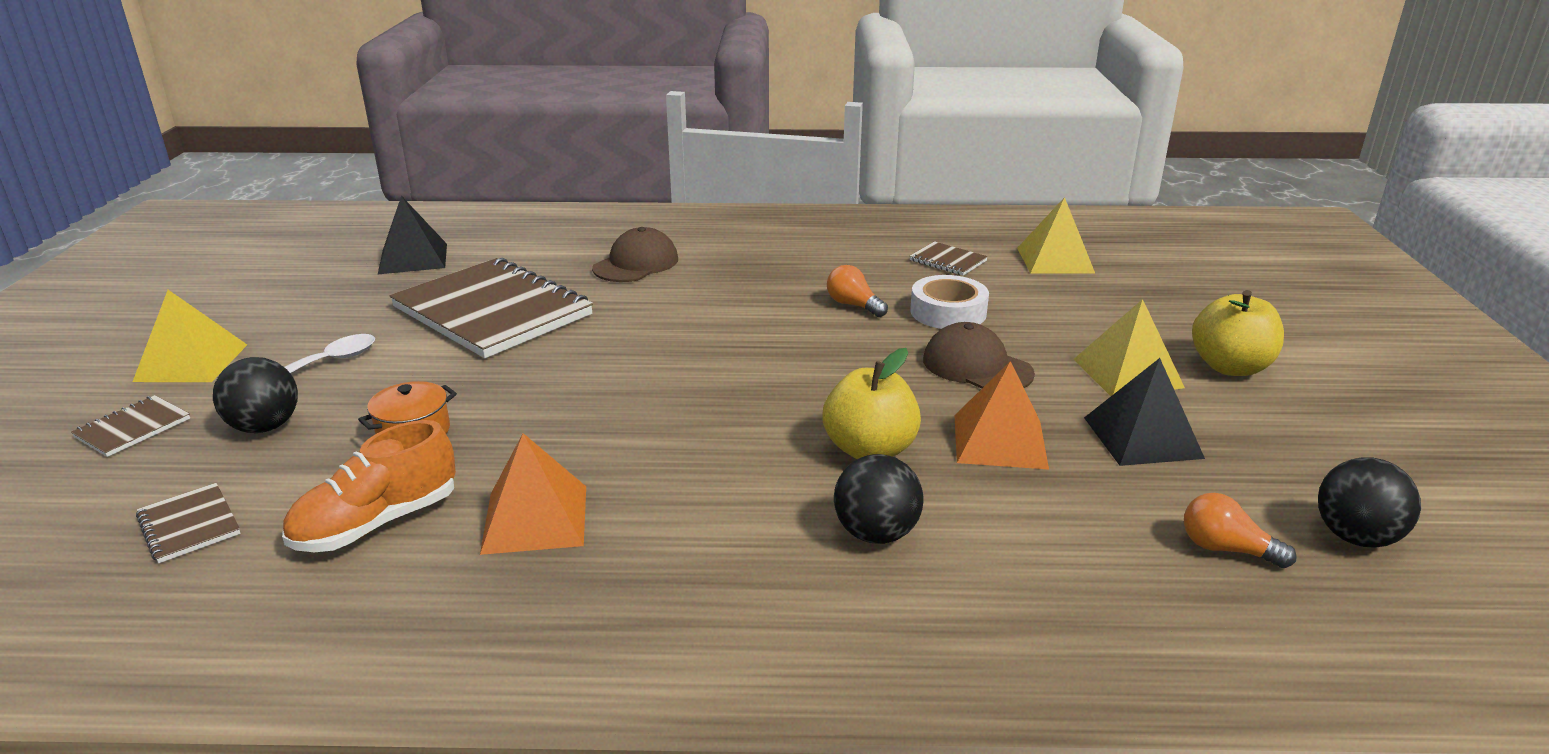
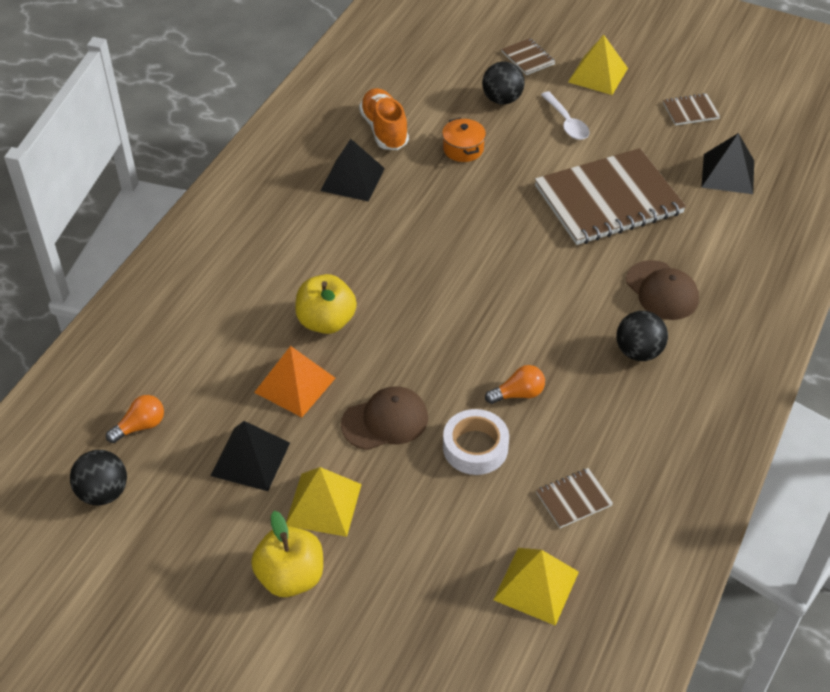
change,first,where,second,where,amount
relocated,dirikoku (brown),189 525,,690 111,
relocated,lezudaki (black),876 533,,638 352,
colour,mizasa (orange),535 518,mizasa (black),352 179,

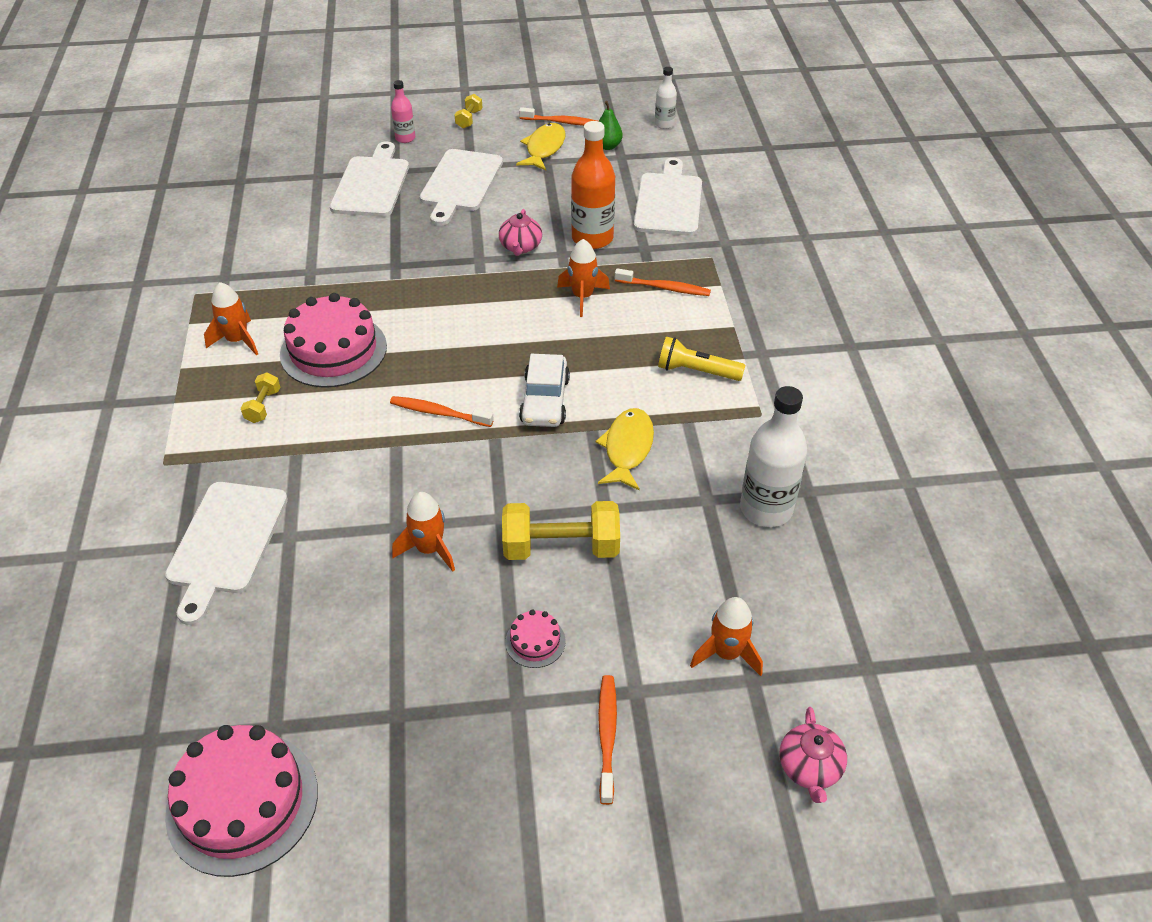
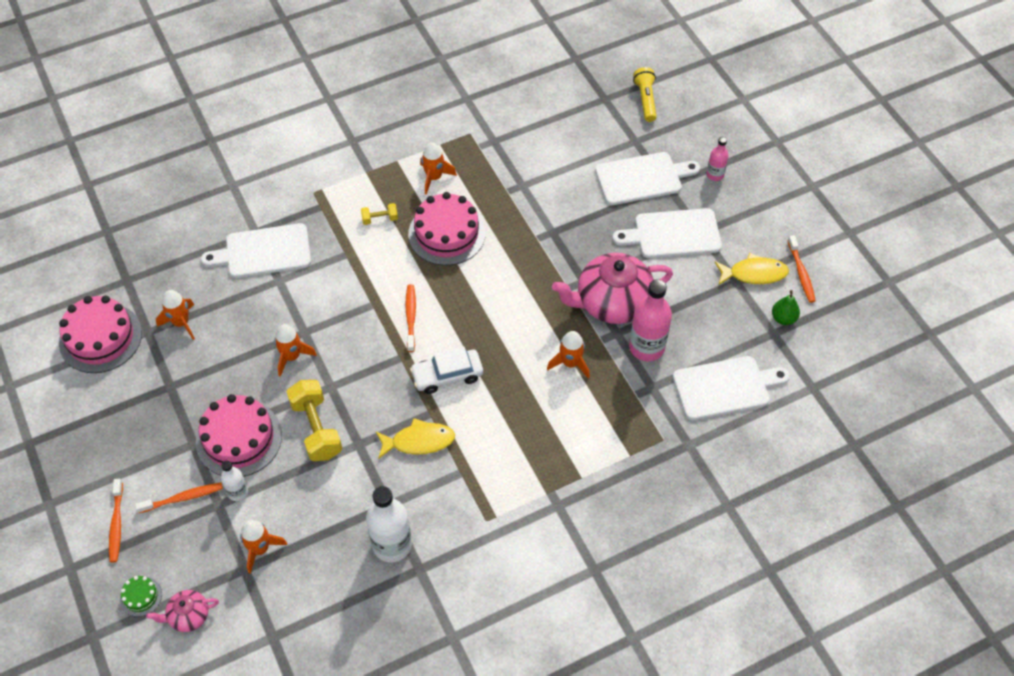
change,first,where,second,where,amount
missing,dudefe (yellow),469 119,,,
appeared,,,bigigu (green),141 596,
appeared,,,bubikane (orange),181 323,
relocated,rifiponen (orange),664 288,,116 524,
relocated,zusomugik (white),664 124,,238 492,
relocated,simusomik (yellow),696 371,,645 100,
colour,zusomugik (orange),592 238,zusomugik (pink),646 347,
size,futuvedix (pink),520 247,,612 302,x2.09
size,bigigu (pink),535 641,,239 438,x2.21

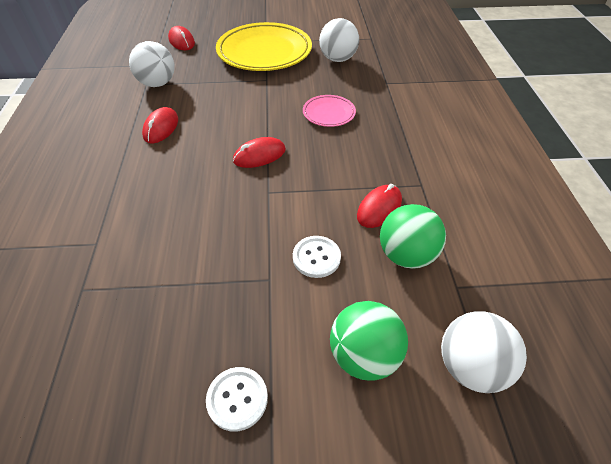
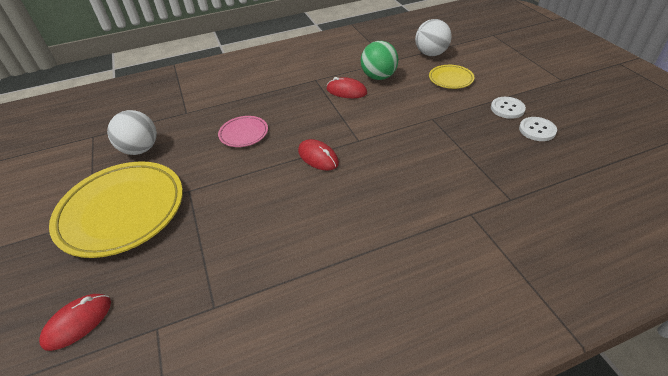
change,first,where,second,where,amount
missing,lezudaki (white),157 83,,,
missing,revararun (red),161 128,,,
relocated,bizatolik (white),316 257,,537 130,
exchanged,lezudaki (green),364 355,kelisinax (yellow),450 79,

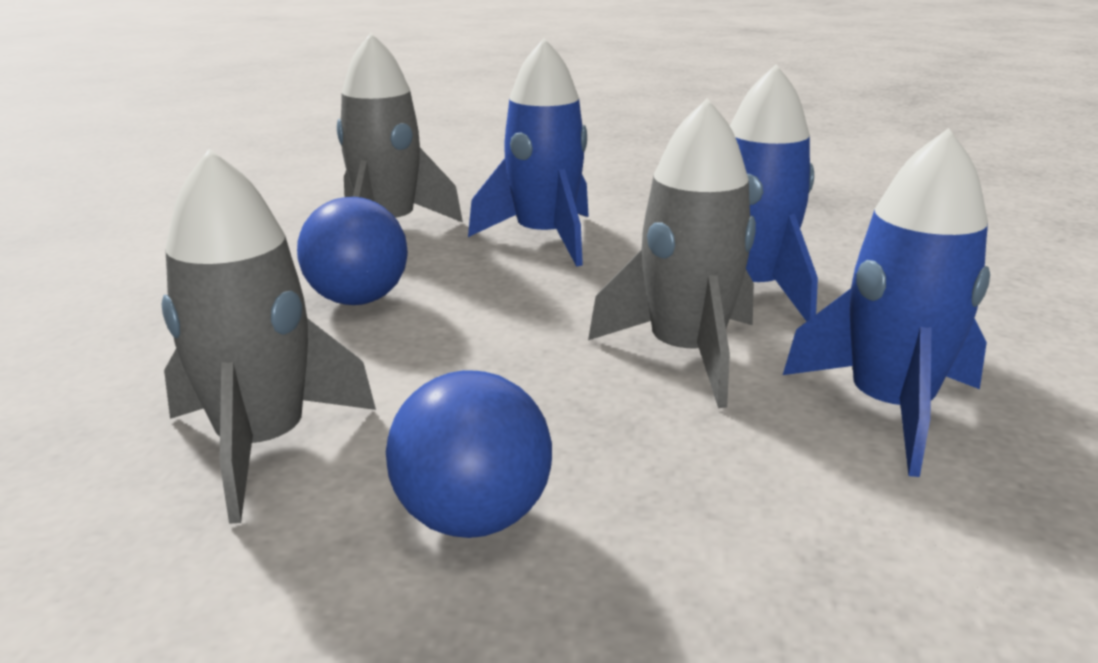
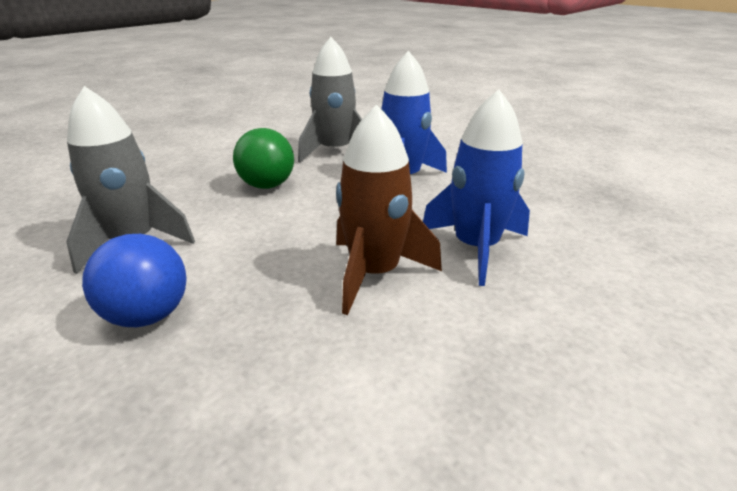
change,first,where,second,where,amount
missing,bubikane (blue),889 409,,,
colour,lezudaki (blue),358 300,lezudaki (green),267 186,
colour,bubikane (grey),686 354,bubikane (brown),375 273,

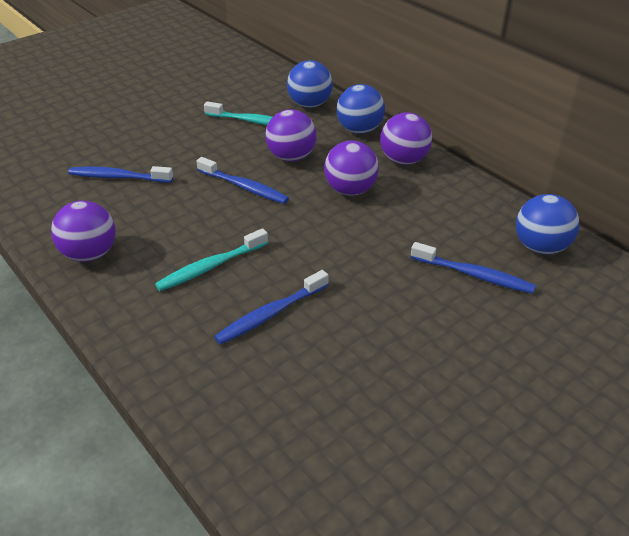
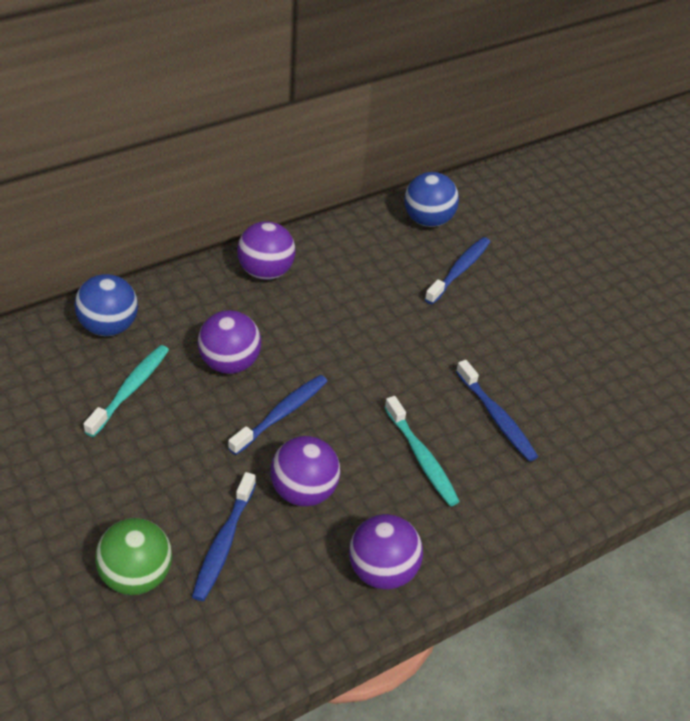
change,first,where,second,where,amount
missing,lezudaki (blue),359 130,,,
appeared,,,lezudaki (green),136 576,
relocated,lezudaki (purple),350 190,,303 491,

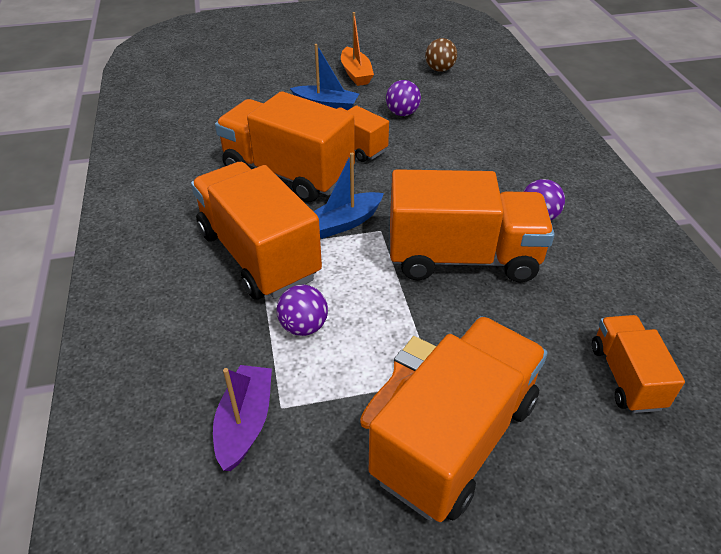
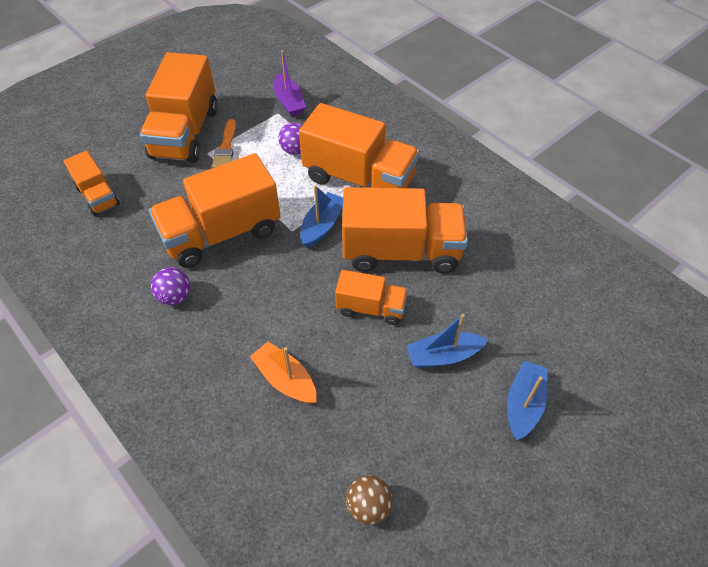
change,first,where,second,where,amount
missing,lezudaki (purple),402 113,,,
appeared,,,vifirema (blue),523 404,
relocated,vifirema (orange),356 74,,285 379,

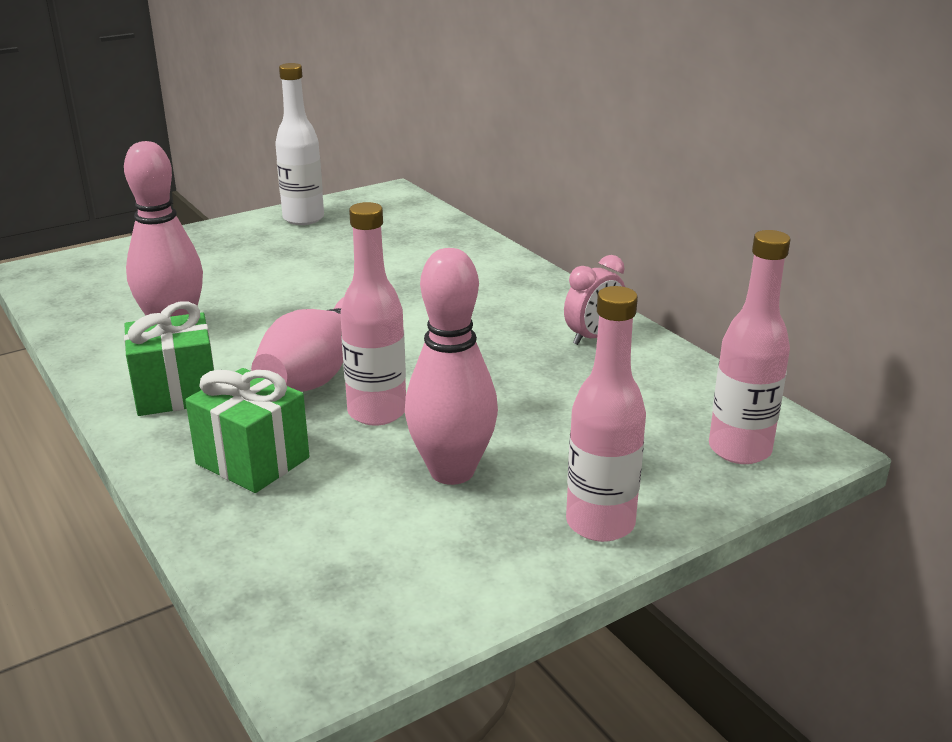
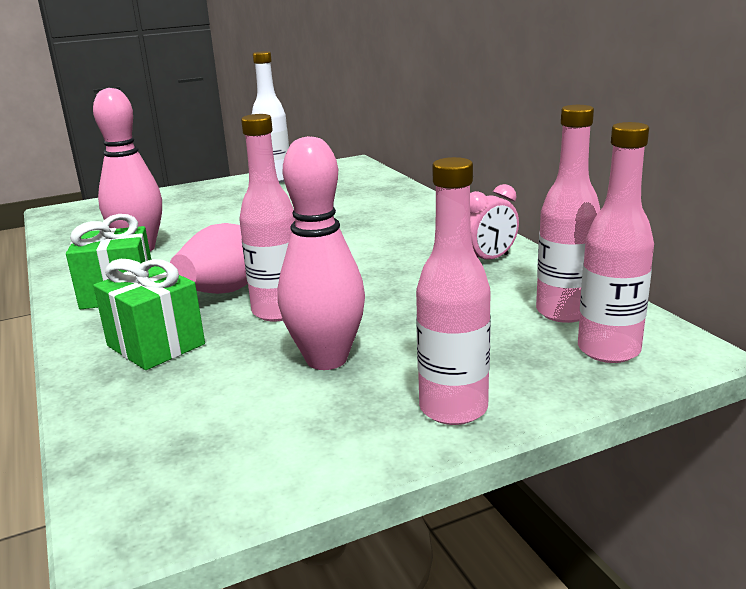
change,first,where,second,where,amount
appeared,,,zusomugik (pink),564 312,

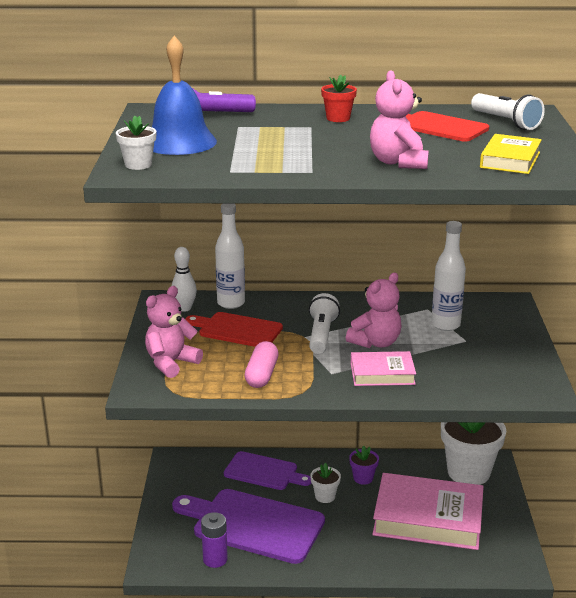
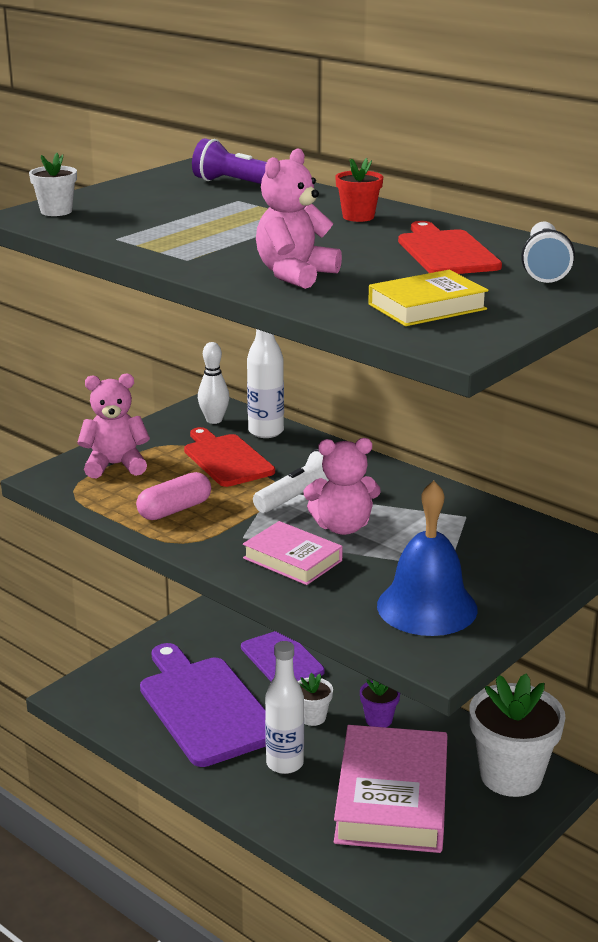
change,first,where,second,where,amount
missing,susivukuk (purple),215 559,,,
relocated,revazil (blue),179 142,,427 607,
relocated,zusomugik (white),445 325,,285 763,
spun,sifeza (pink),428 518,,391 798,45 degrees clockwise

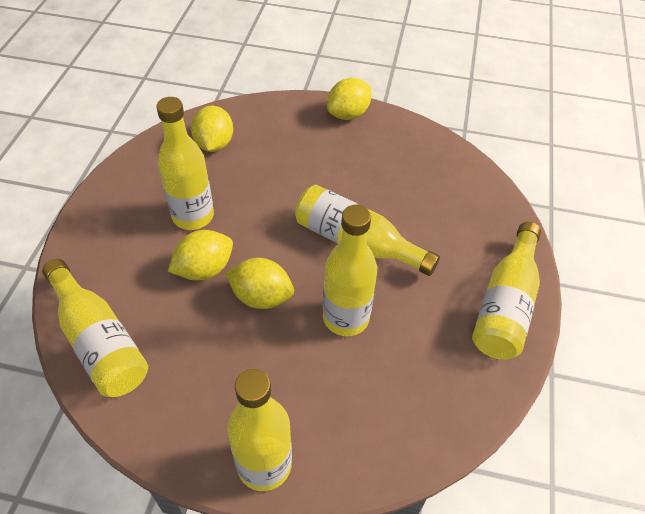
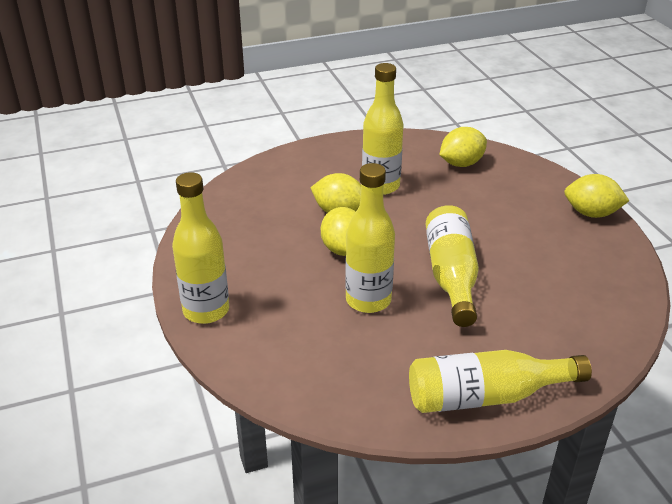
change,first,where,second,where,amount
missing,zusomugik (yellow),99 341,,,

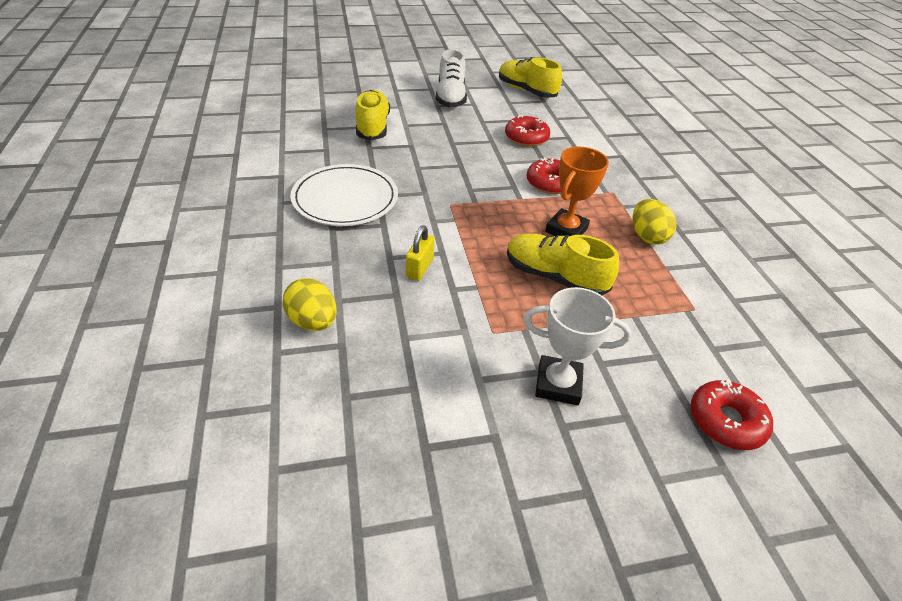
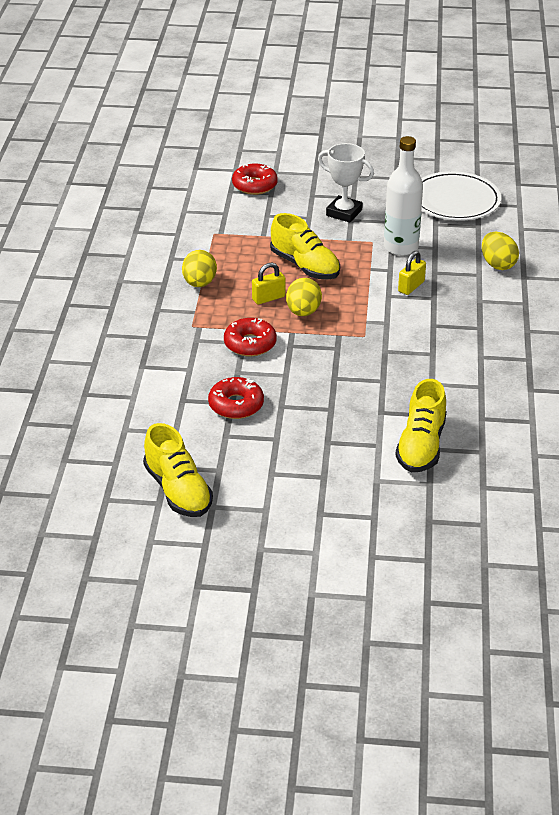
change,first,where,second,where,amount
missing,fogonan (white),450 97,,,
appeared,,,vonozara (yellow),303 312,
appeared,,,zusomugik (white),401 247,
relocated,kelisinax (white),345 199,,455 200,
exchanged,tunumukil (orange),566 230,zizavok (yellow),268 298,

